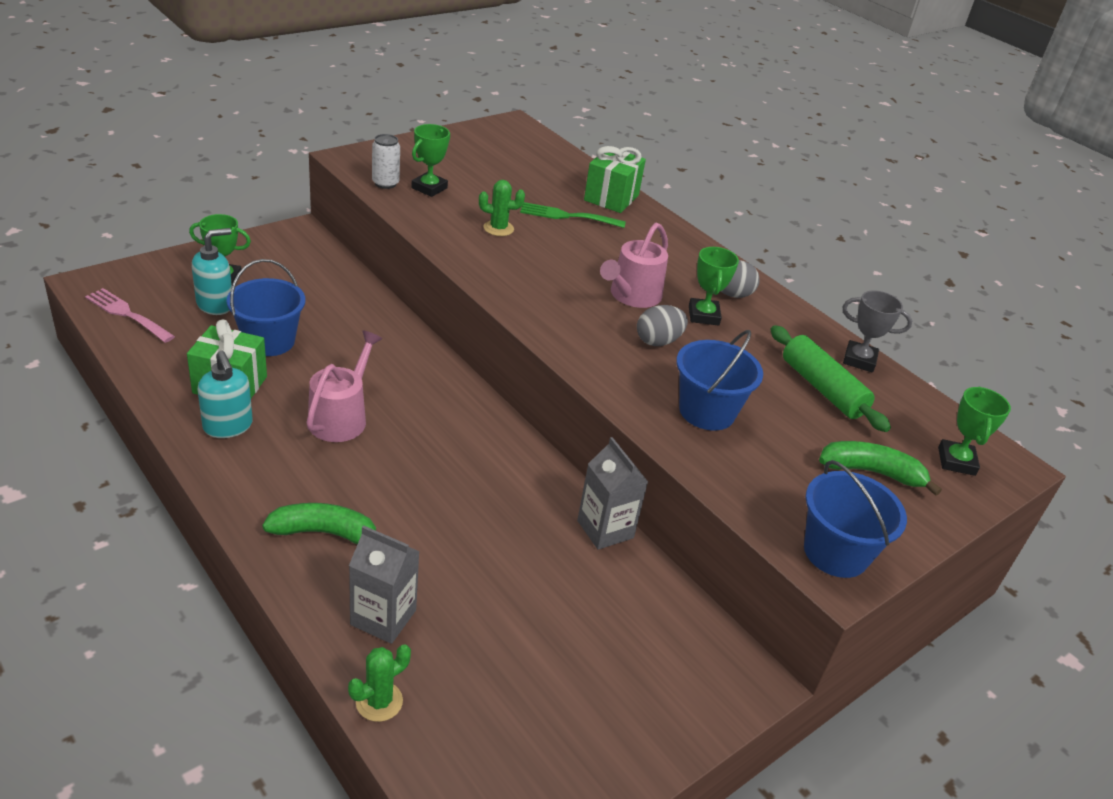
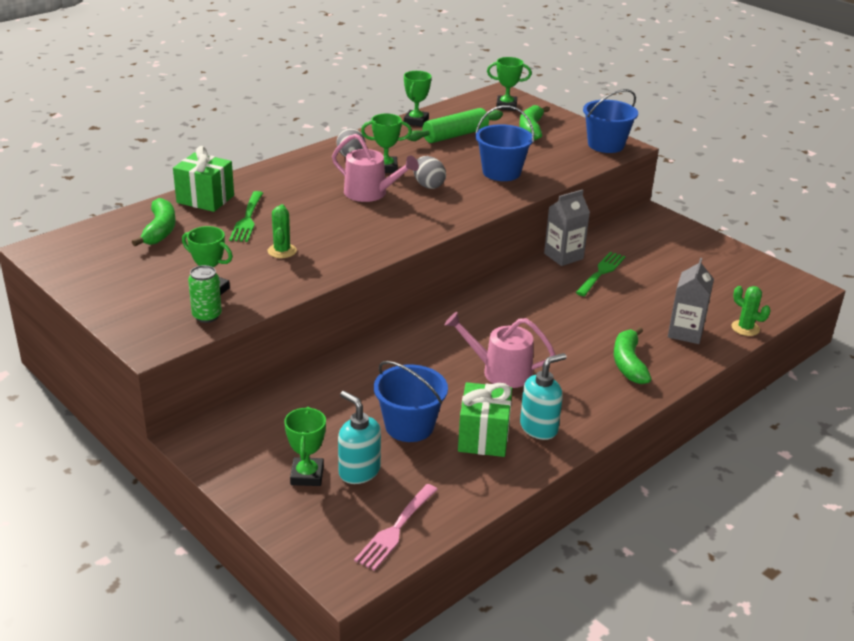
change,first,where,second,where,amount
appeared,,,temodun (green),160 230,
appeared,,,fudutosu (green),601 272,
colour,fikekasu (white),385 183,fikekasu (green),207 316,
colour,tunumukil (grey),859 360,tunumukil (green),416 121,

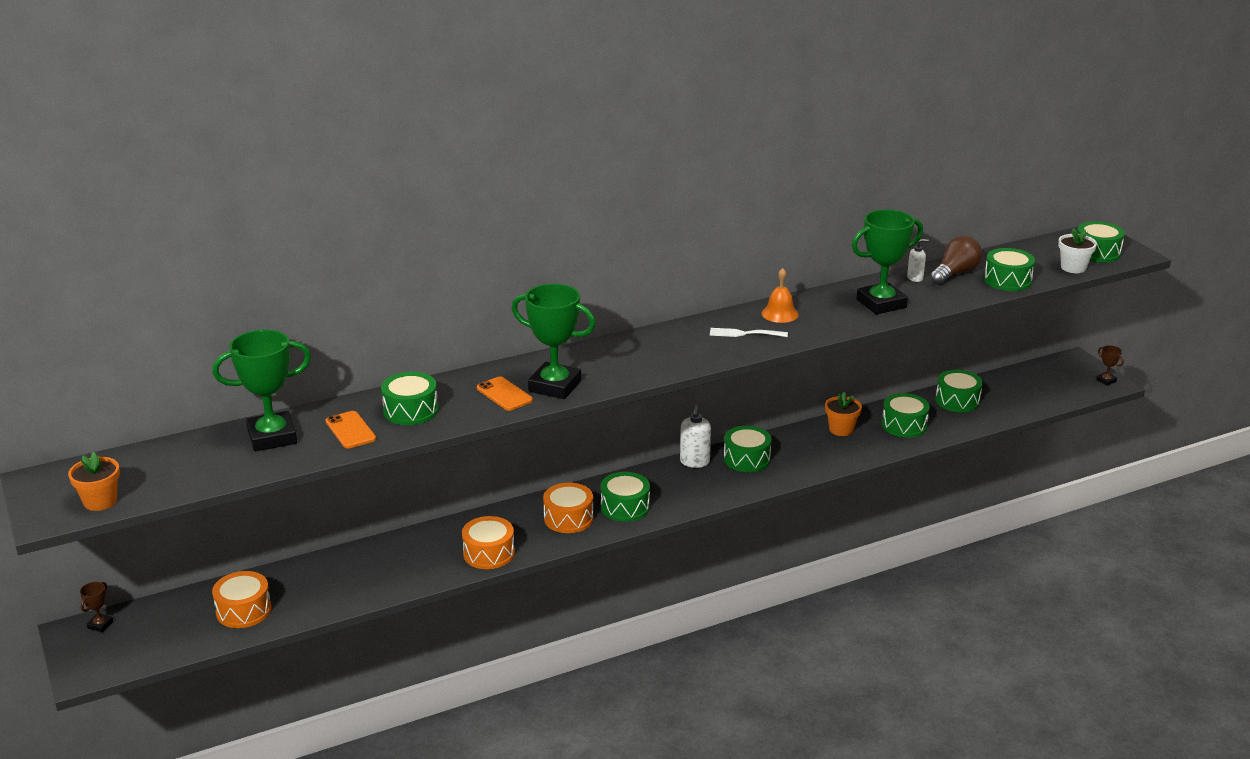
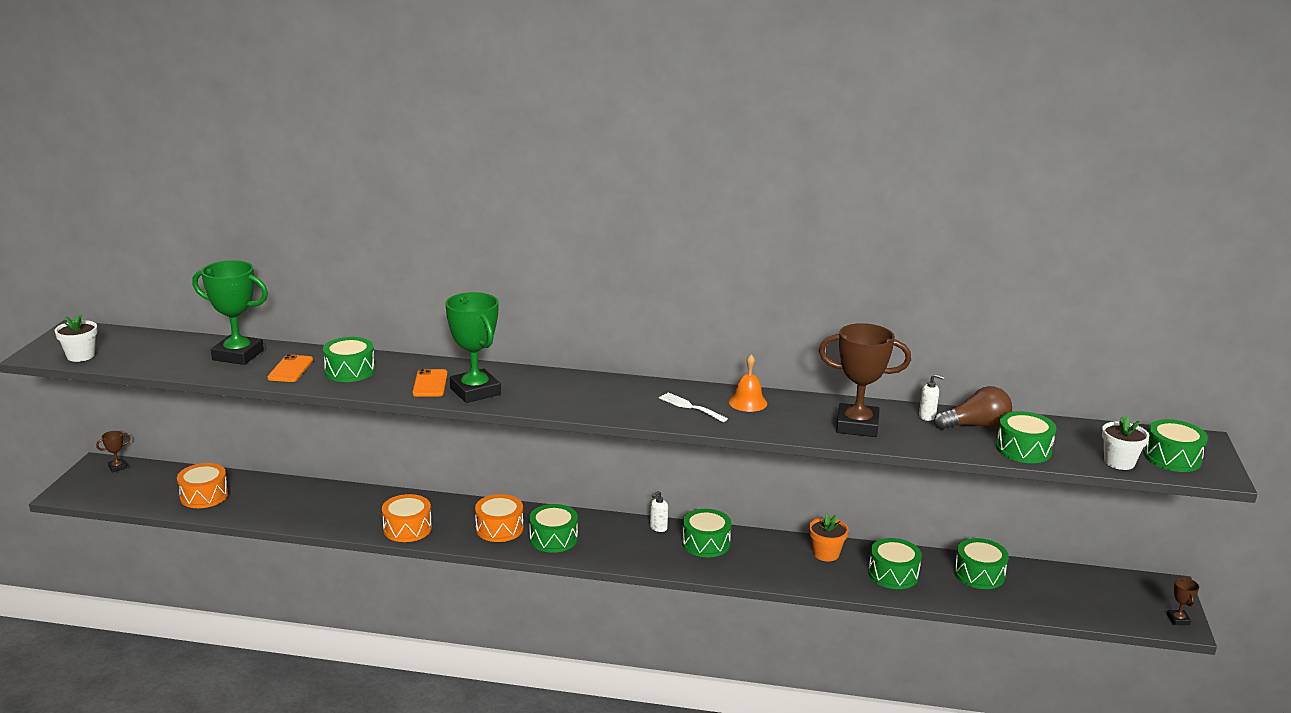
change,first,where,second,where,amount
colour,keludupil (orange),100 501,keludupil (white),81 356,
colour,tunumukil (green),881 303,tunumukil (brown),857 426,
size,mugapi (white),694 462,,658 528,x0.63

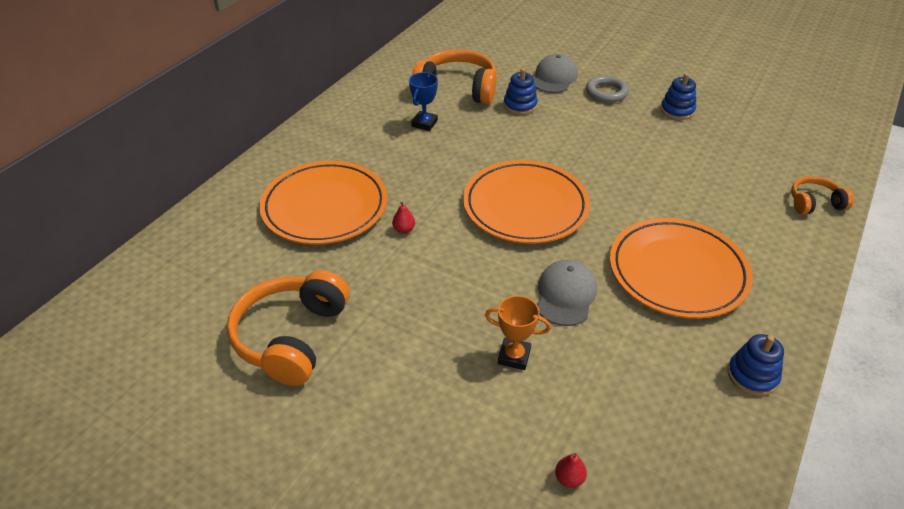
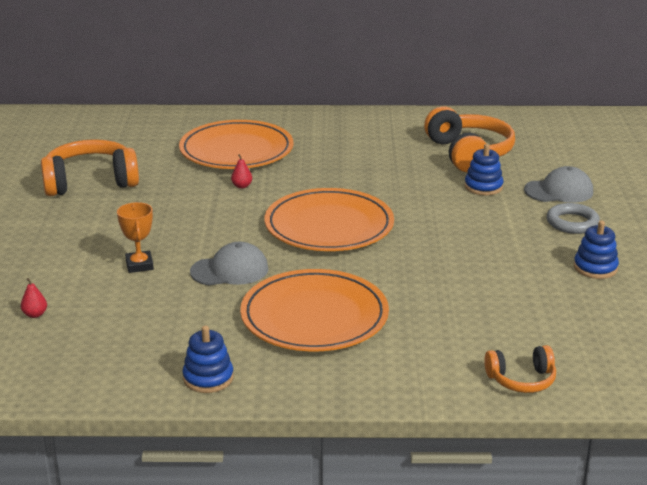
change,first,where,second,where,amount
missing,tunumukil (blue),424 123,,,
spun,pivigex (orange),814 203,,521 380,120 degrees clockwise

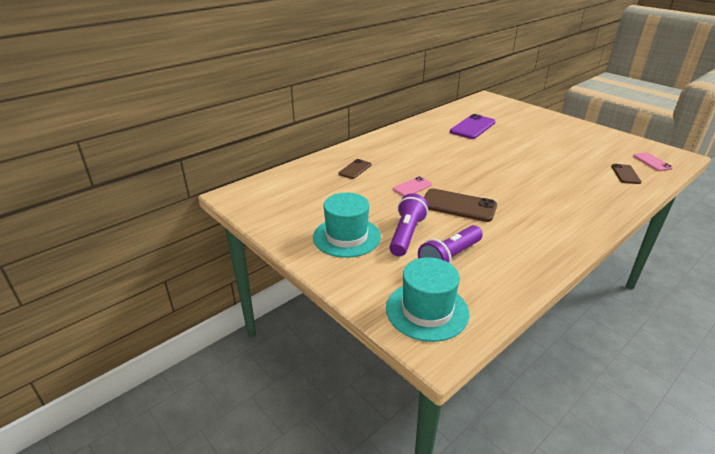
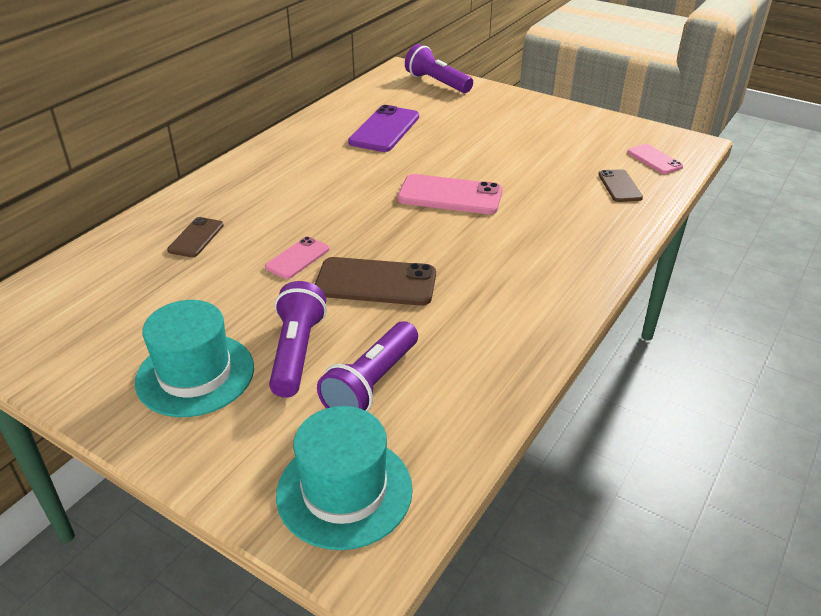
change,first,where,second,where,amount
appeared,,,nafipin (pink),450 195,
appeared,,,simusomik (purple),437 83,

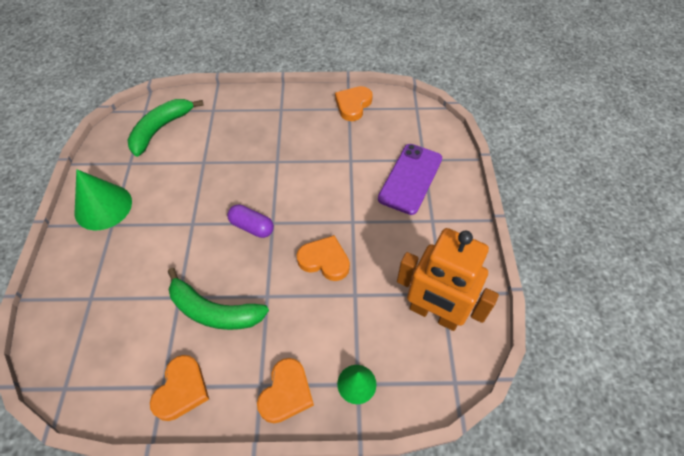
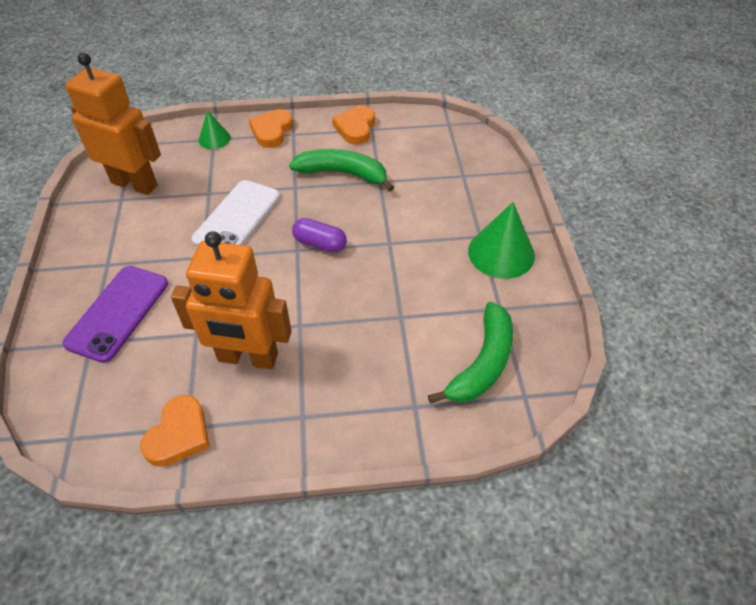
change,first,where,second,where,amount
appeared,,,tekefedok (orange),248 358,
exchanged,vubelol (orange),324 260,nafipin (white),237 218,

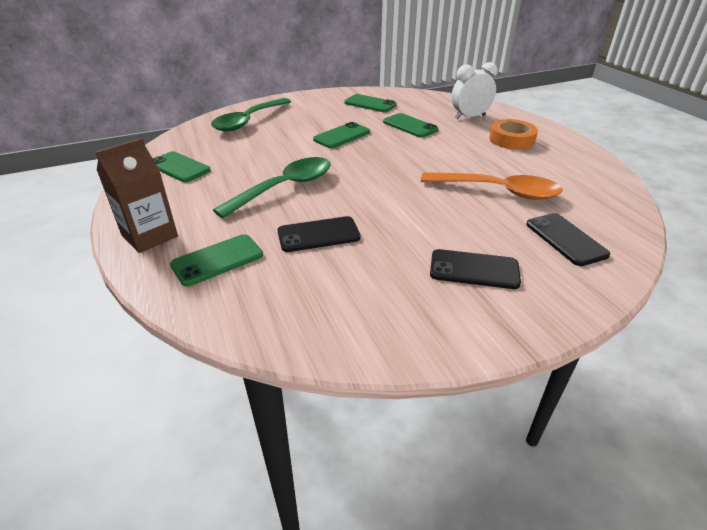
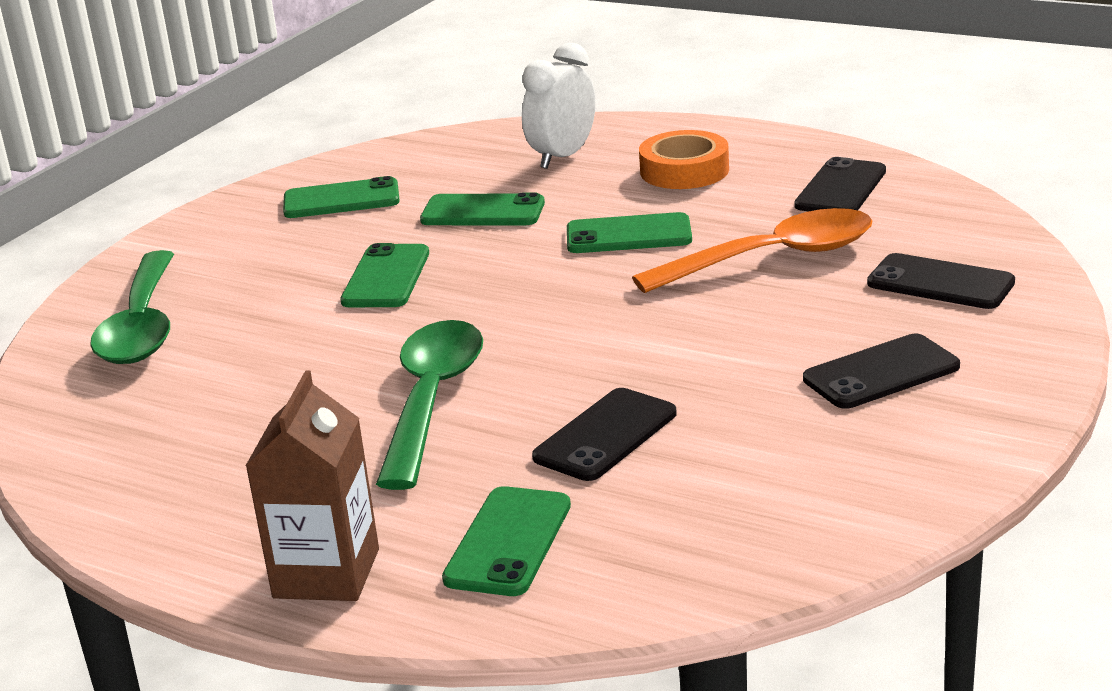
change,first,where,second,where,amount
appeared,,,nafipin (black),840 188,
relocated,nafipin (green),179 167,,628 235,

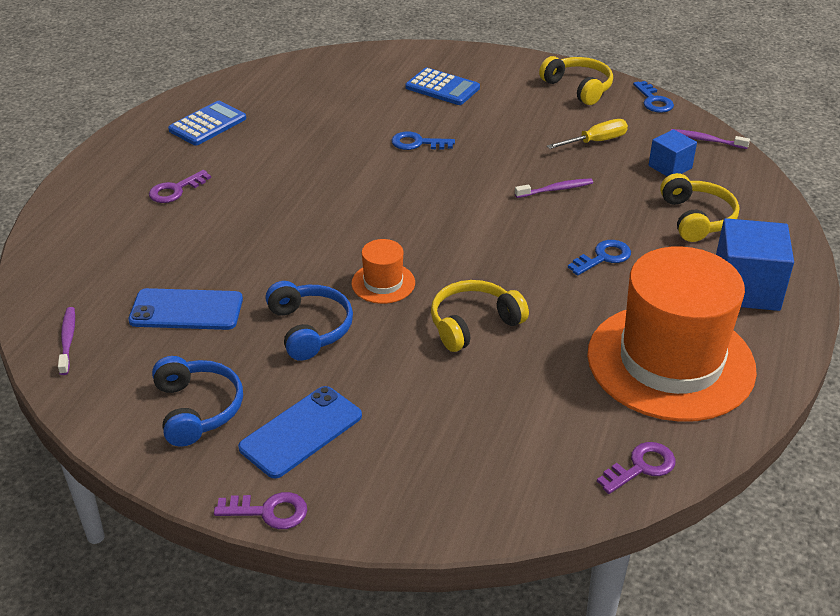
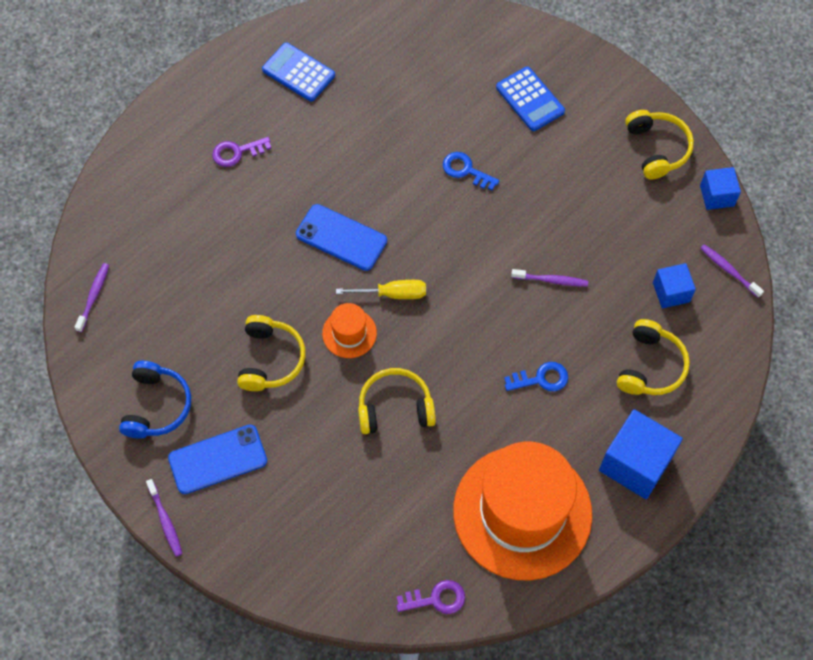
change,first,where,second,where,amount
relocated,nafipin (blue),186 310,,341 237,
relocated,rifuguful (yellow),596 141,,393 294,
exchanged,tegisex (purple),269 511,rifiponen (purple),165 521,
exchanged,tegisex (blue),653 101,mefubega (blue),717 195,
colour,pivigex (blue),309 329,pivigex (yellow),270 359,
spun,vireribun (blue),207 124,,298 73,120 degrees counterclockwise

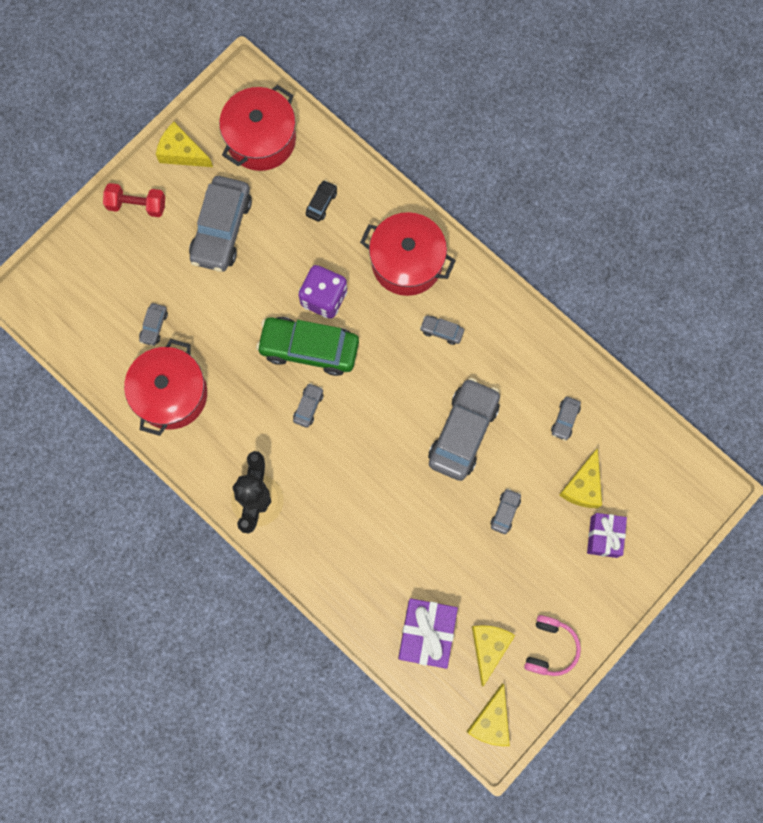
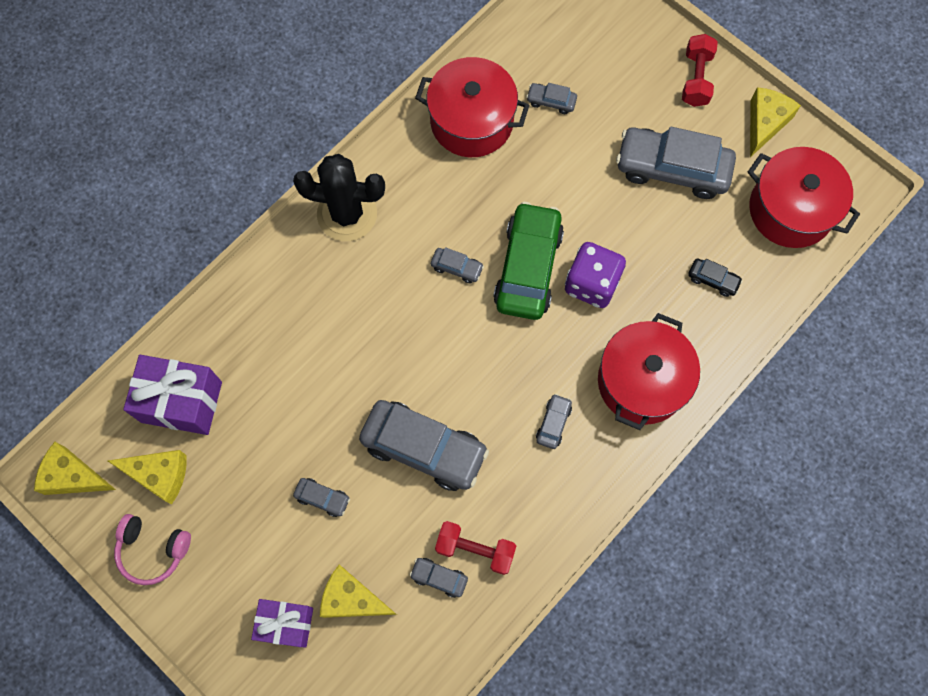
change,first,where,second,where,amount
appeared,,,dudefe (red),475 549,

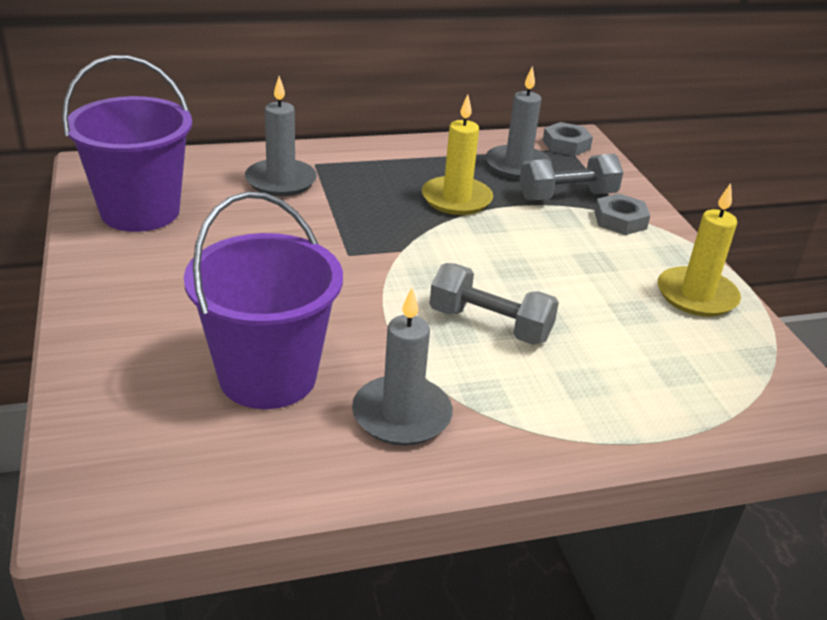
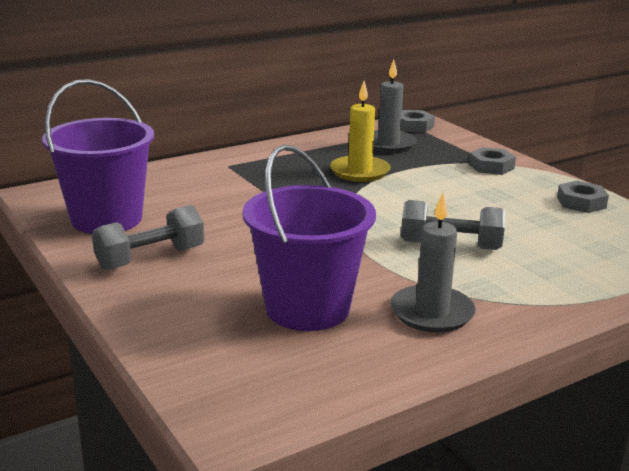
change,first,where,second,where,amount
missing,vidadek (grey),281 181,,,
relocated,dudefe (grey),567 196,,150 258,
exchanged,vidadek (yellow),696 295,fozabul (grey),581 202,

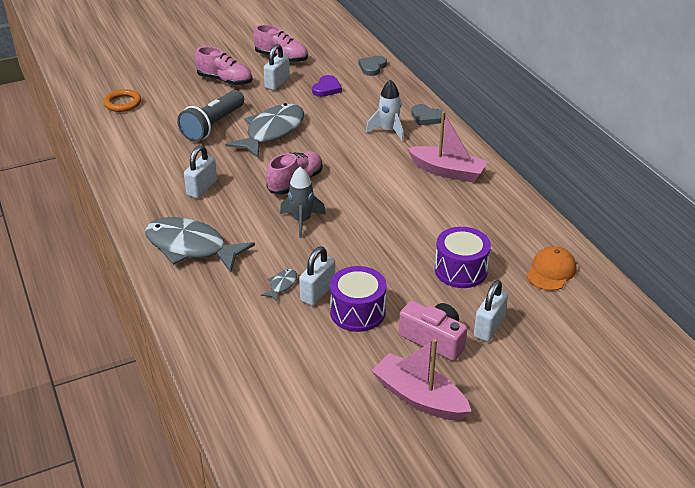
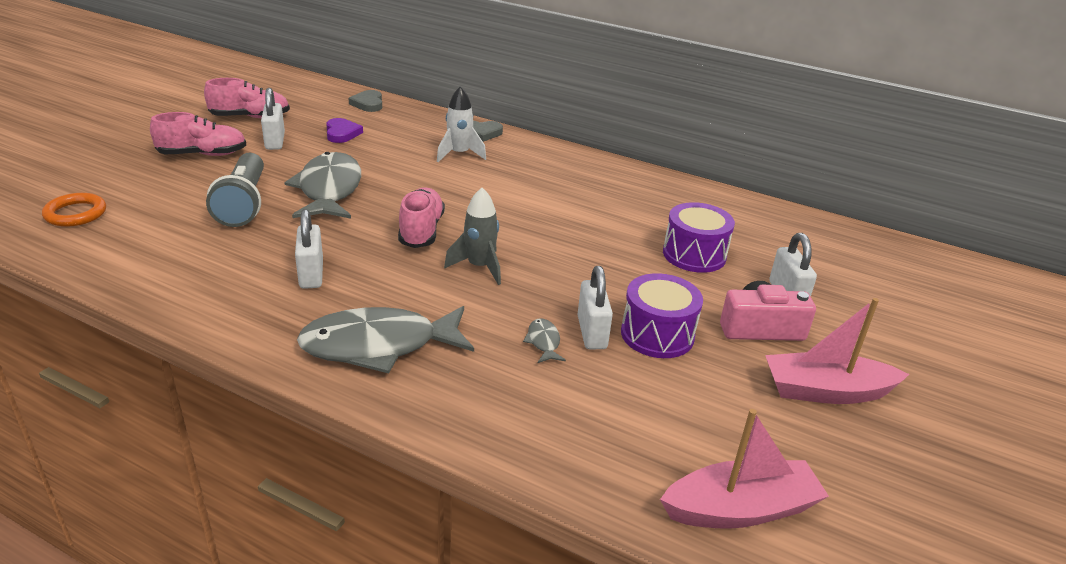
change,first,where,second,where,amount
missing,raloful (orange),551 271,,,
relocated,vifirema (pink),447 171,,740 509,

